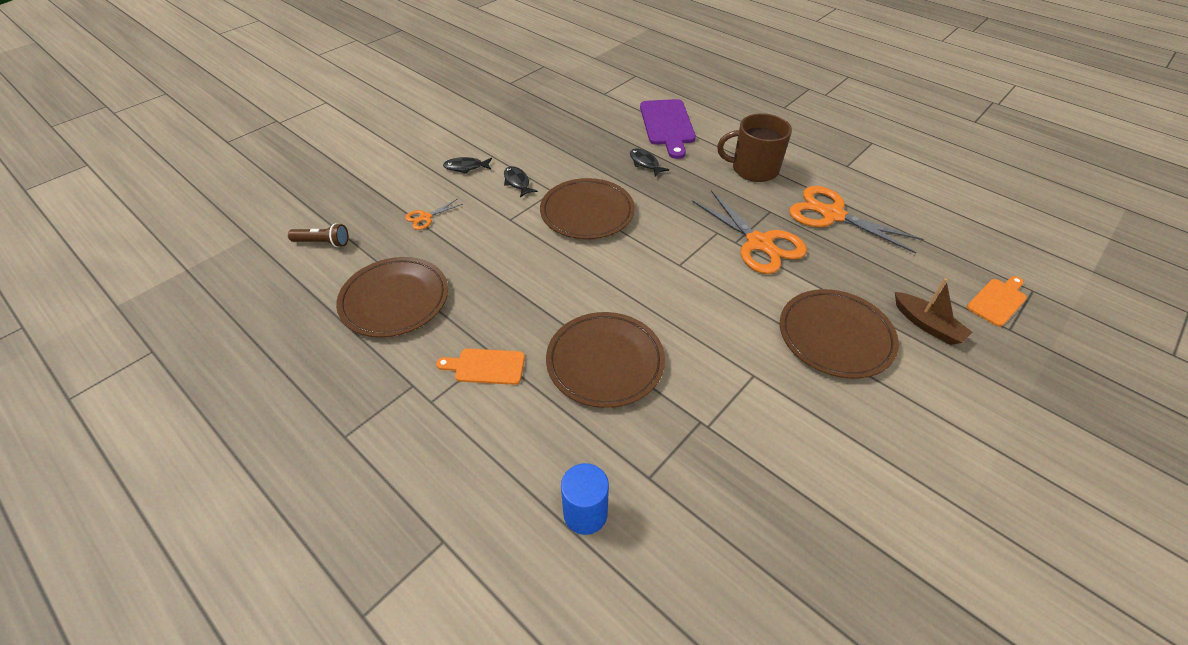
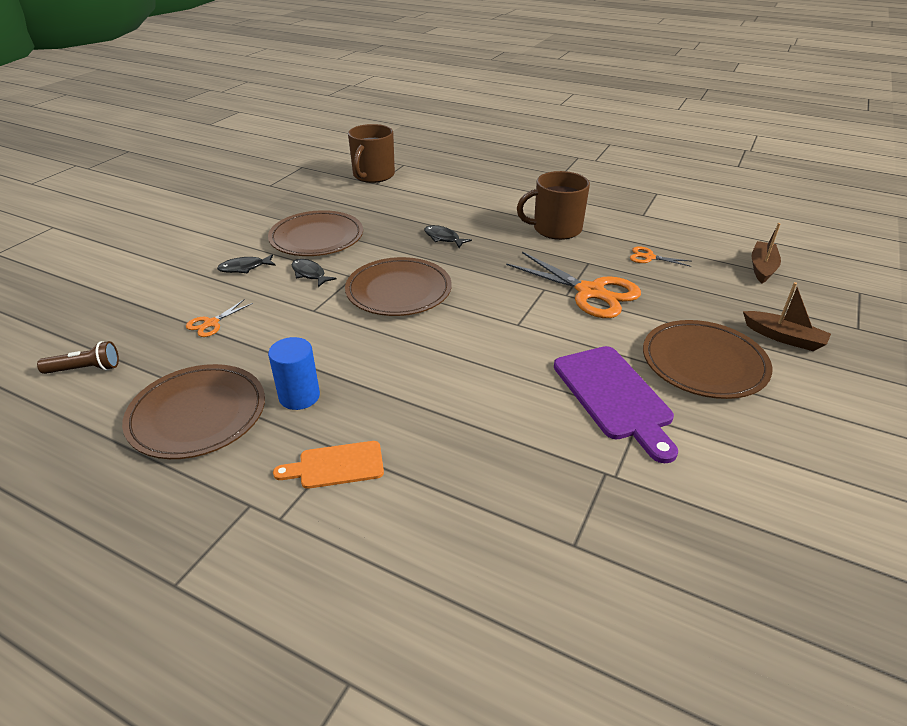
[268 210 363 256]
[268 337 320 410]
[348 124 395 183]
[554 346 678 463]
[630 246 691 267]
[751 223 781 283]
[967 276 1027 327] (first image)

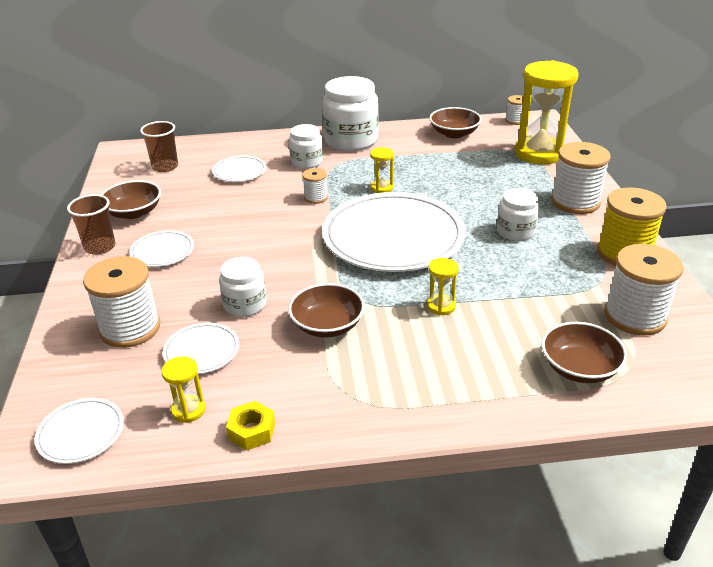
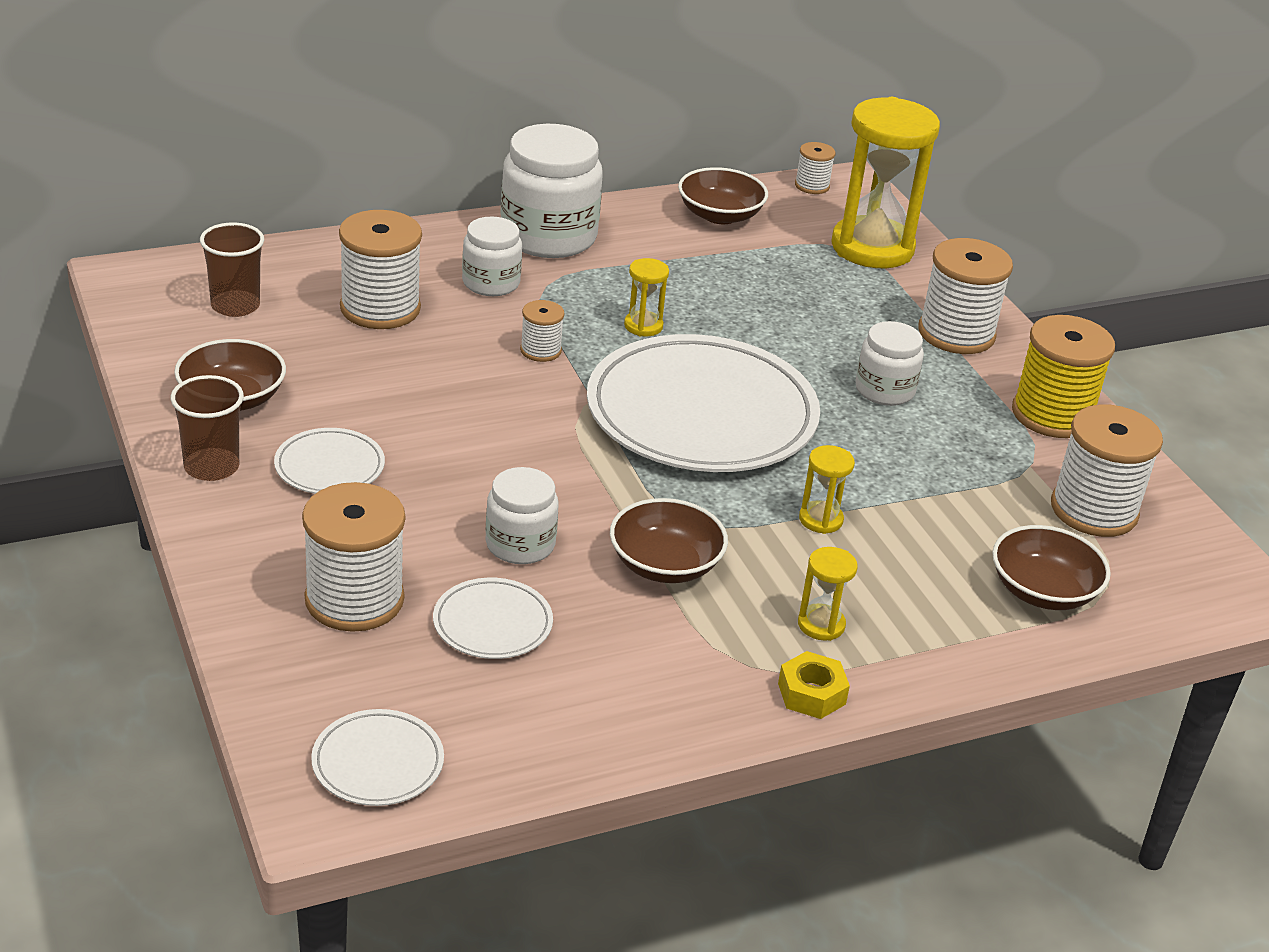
[339 210 422 329]
[778 651 850 719]
[798 547 858 641]

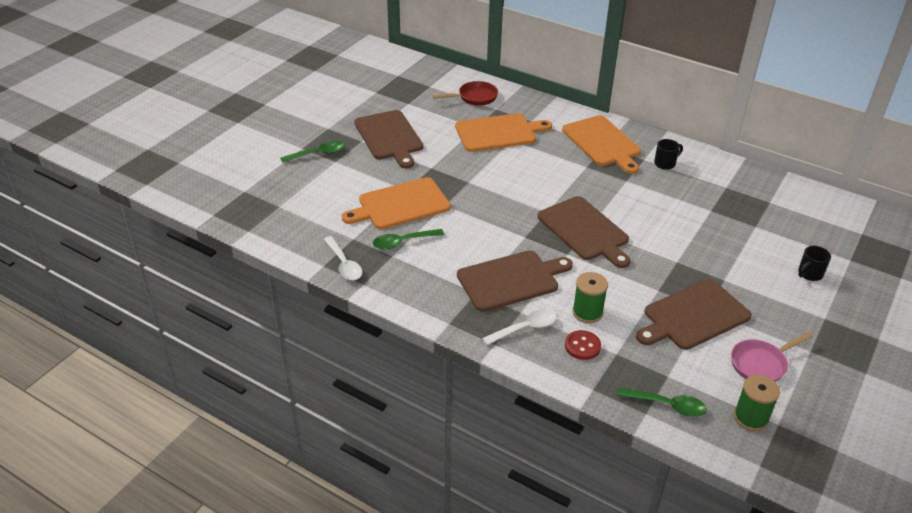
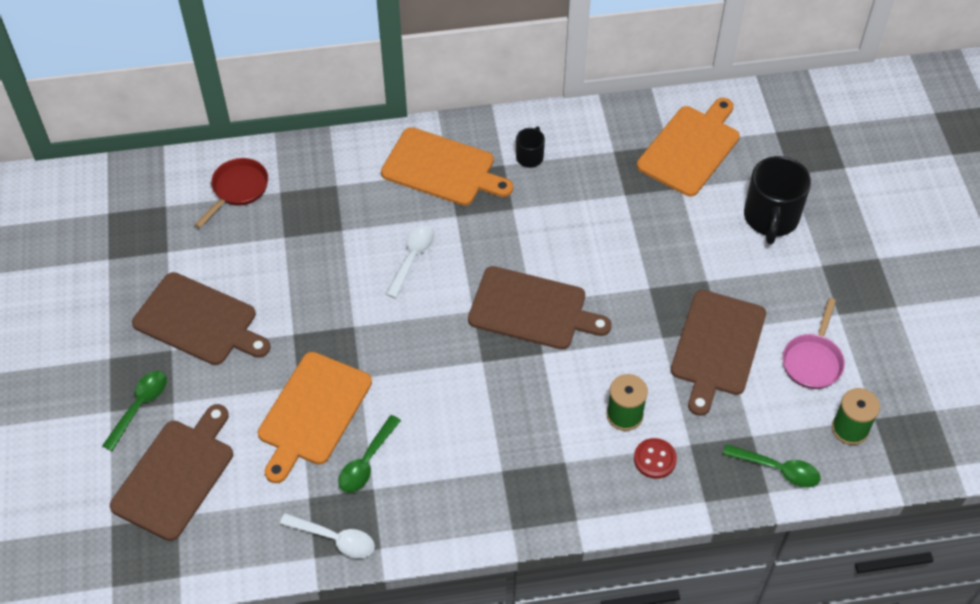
[110 404 233 541]
[386 225 434 298]
[637 98 740 196]
[723 444 821 487]
[744 156 811 244]

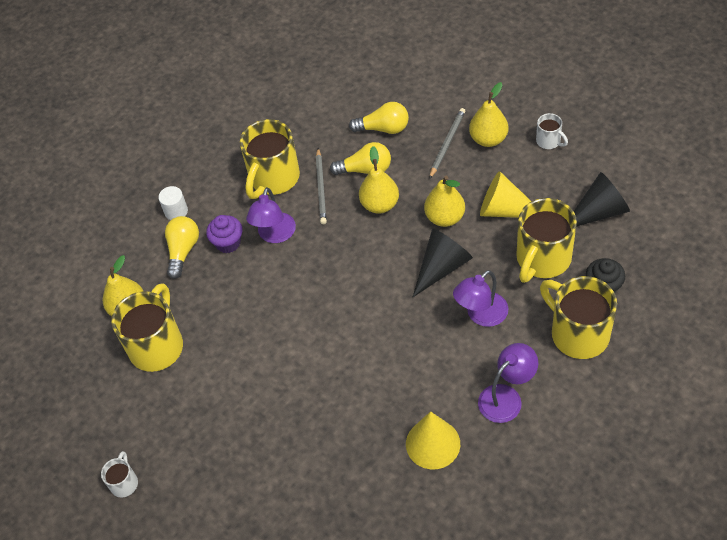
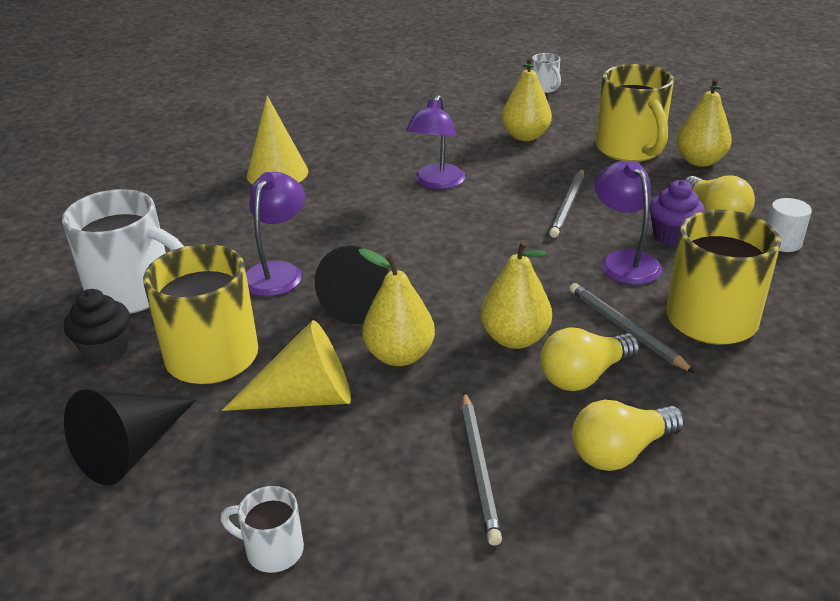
[62 189 184 314]
[406 95 466 189]
[502 57 552 141]
[549 169 584 238]

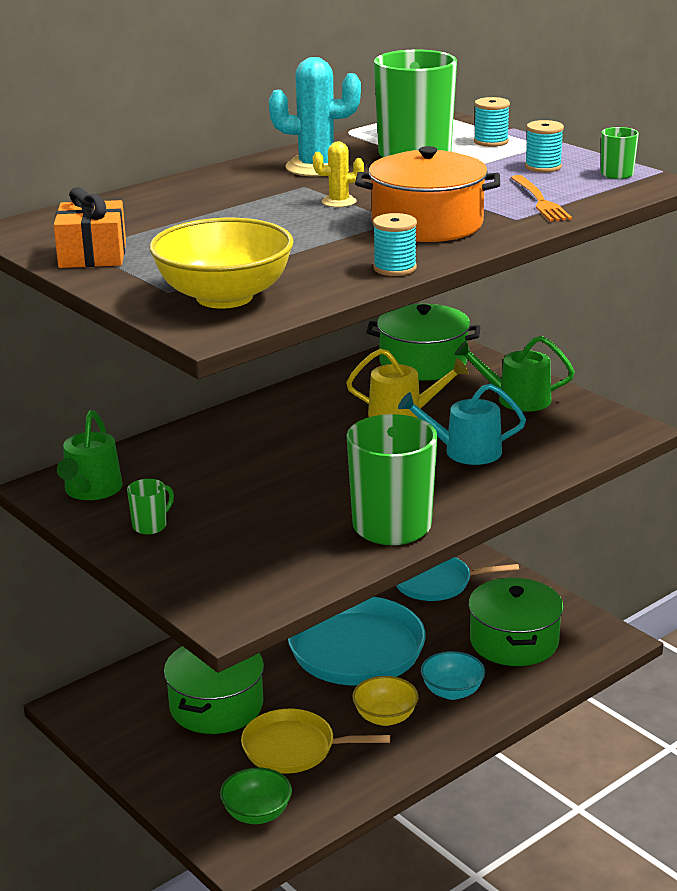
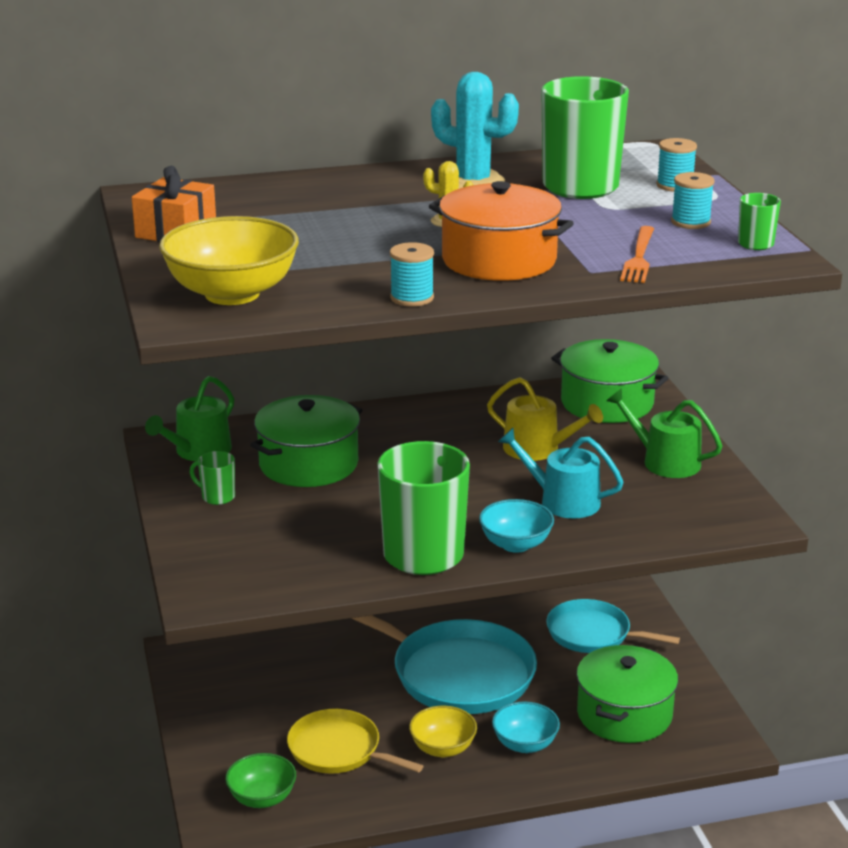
[190 451 235 505]
[250 395 362 487]
[479 499 554 553]

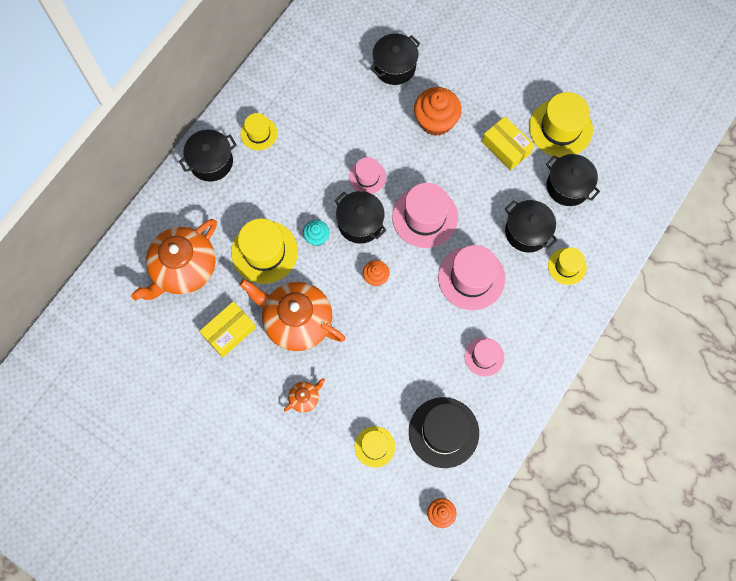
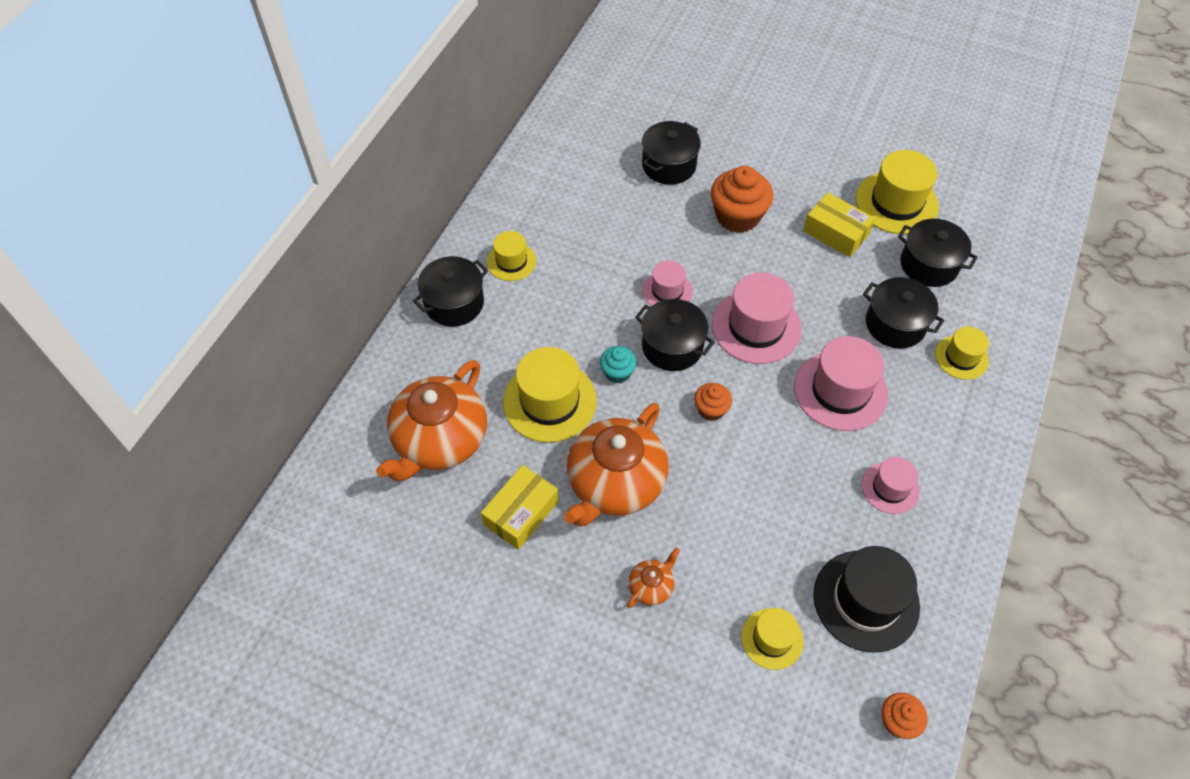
[564 403 669 527]

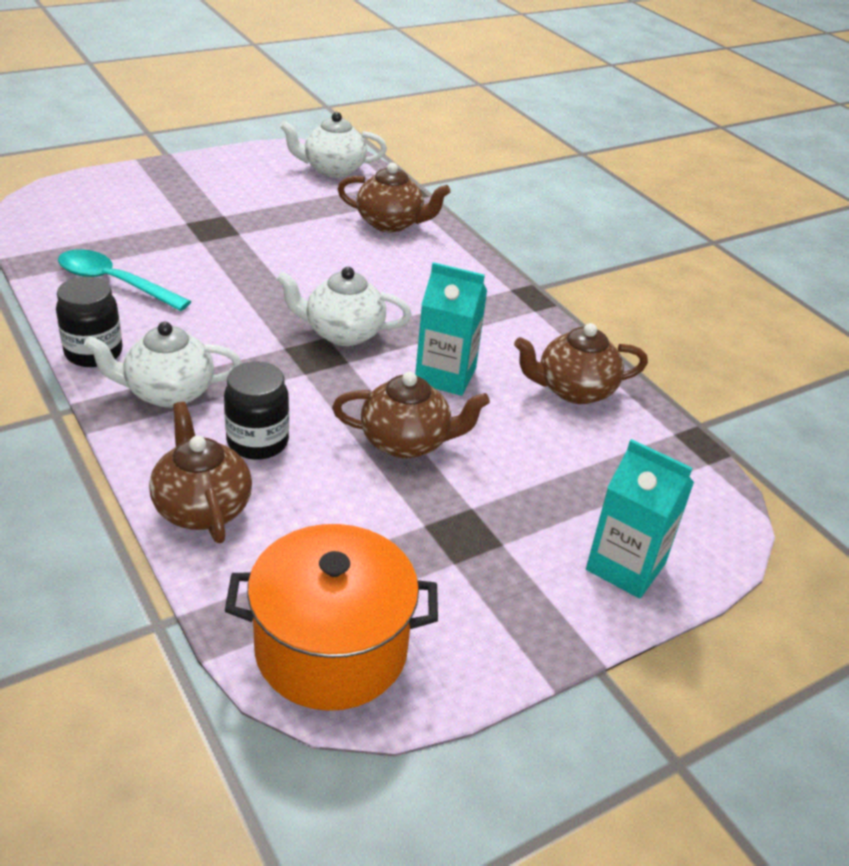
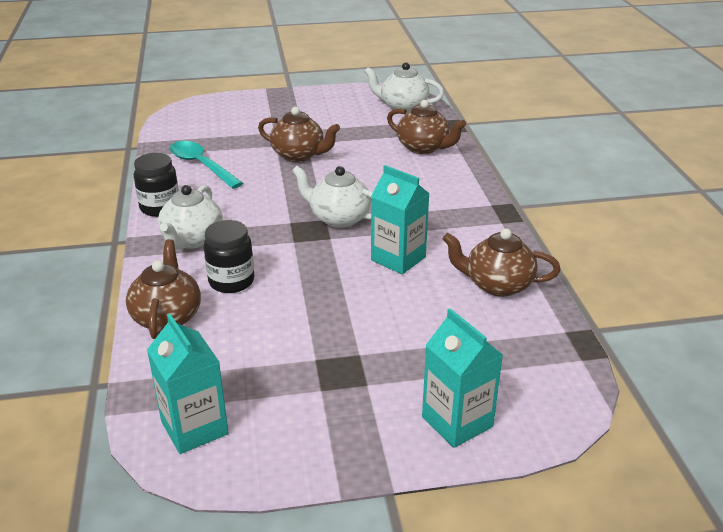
[147 313 229 454]
[158 185 223 250]
[258 107 340 162]

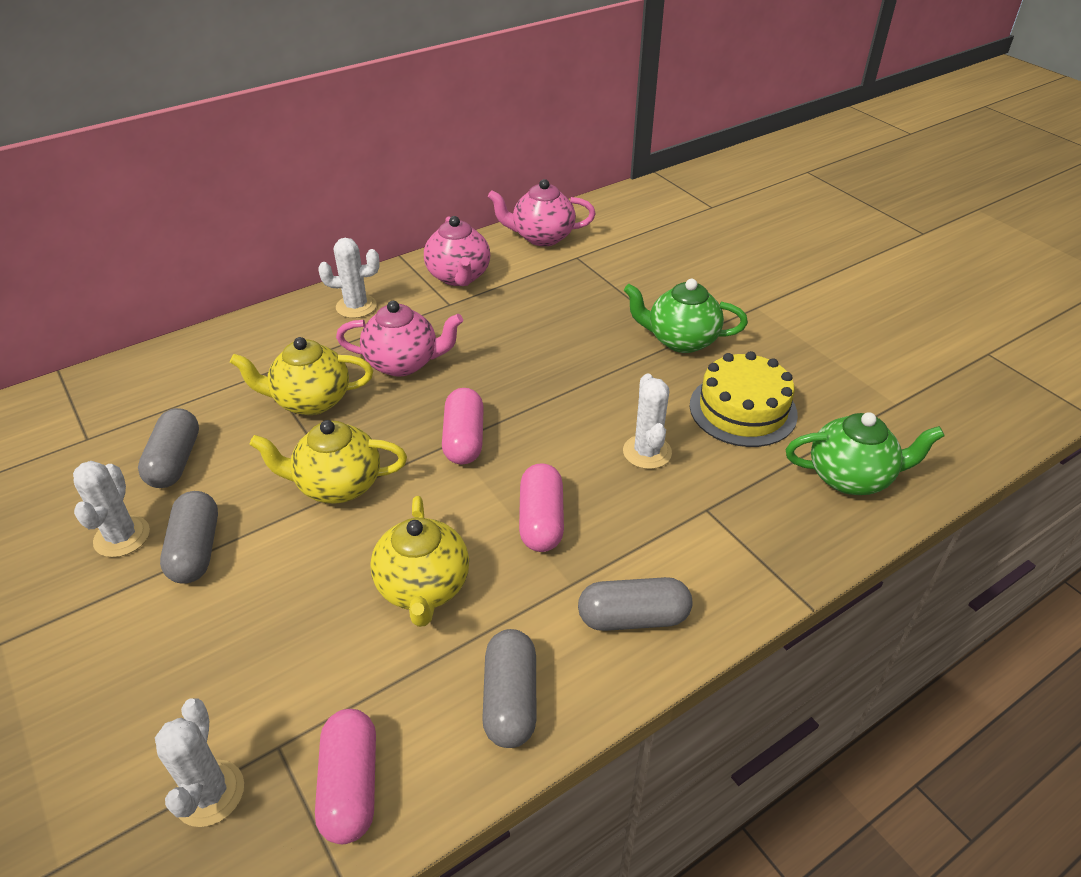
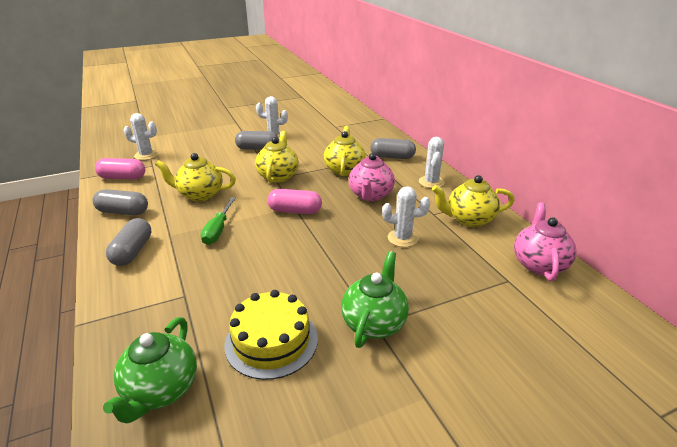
[200 197 236 245]
[370 138 416 159]
[382 186 430 247]
[432 175 515 227]

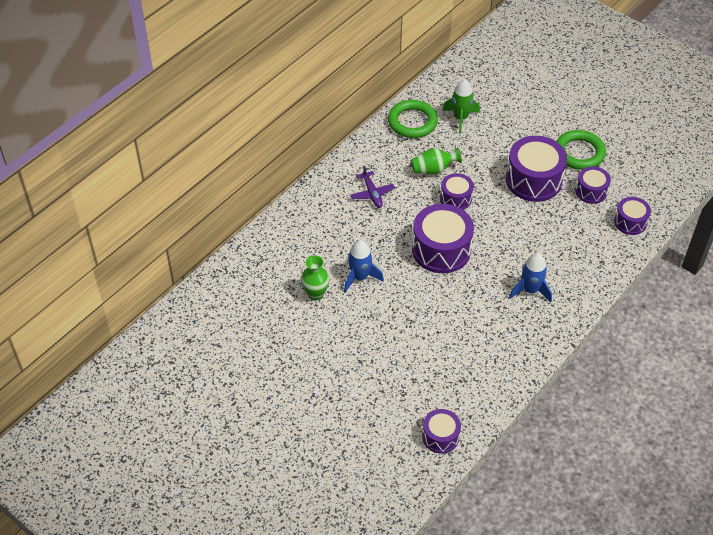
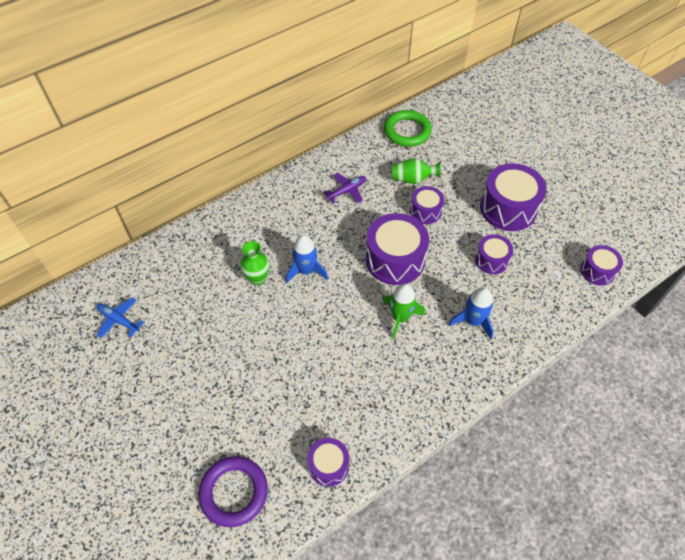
[97 297 144 338]
[198 456 268 527]
[323 173 366 203]
[383 284 425 339]
[475 234 513 274]
[556 130 606 170] (first image)

